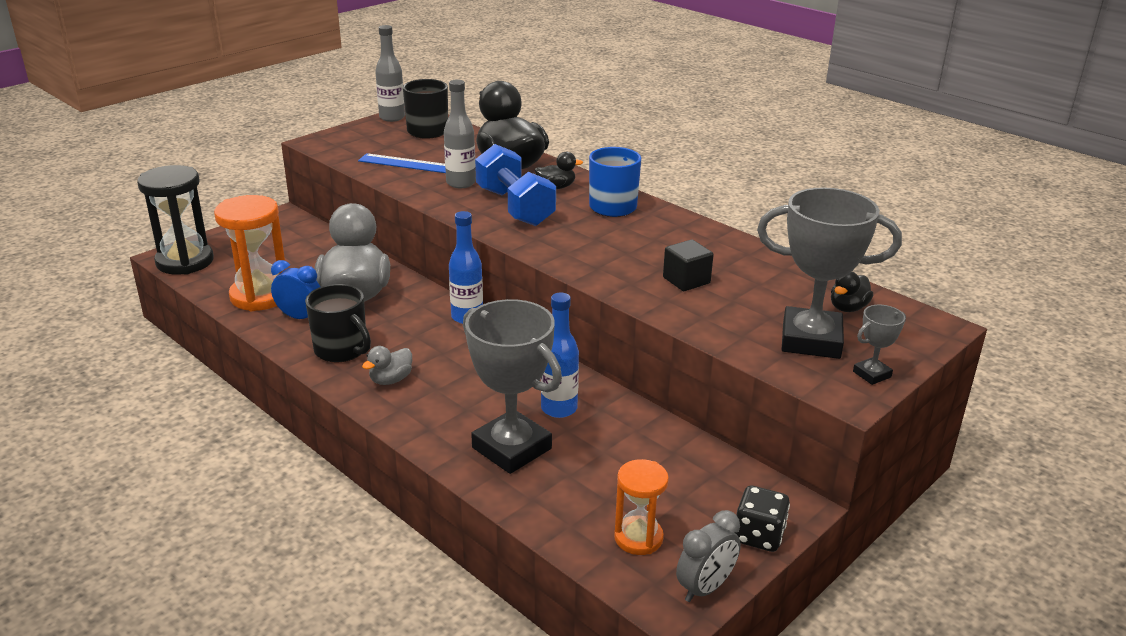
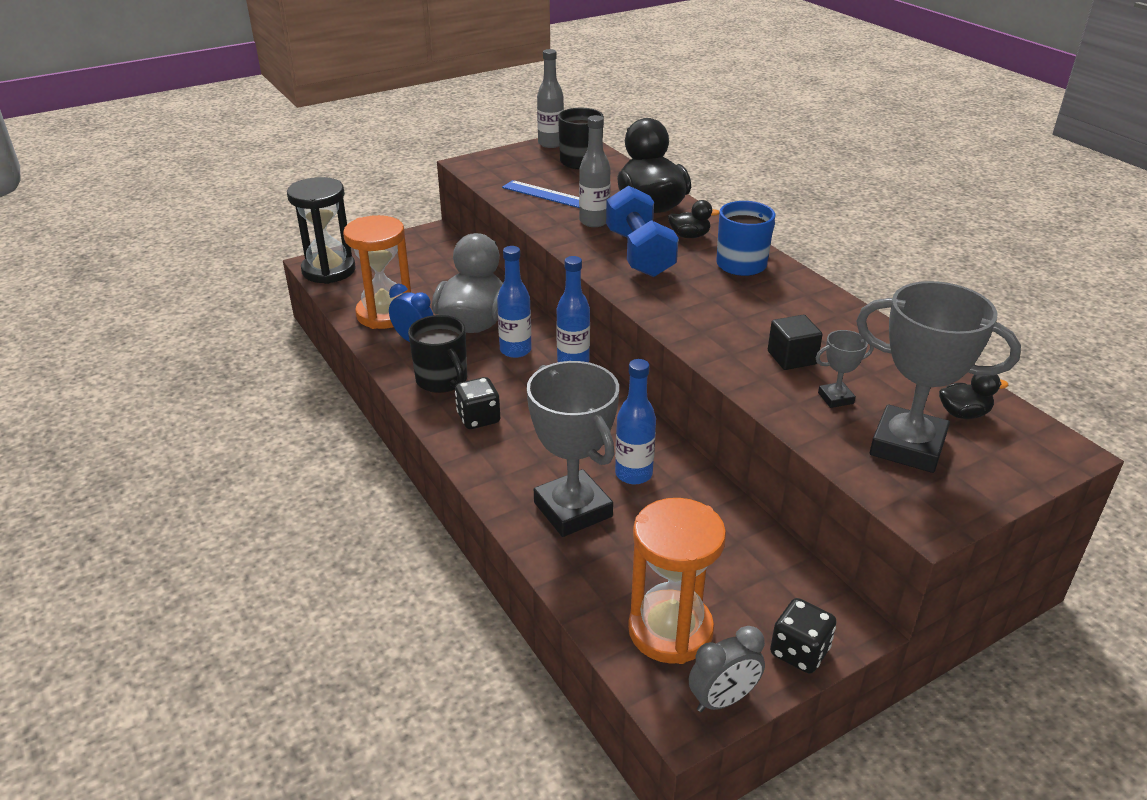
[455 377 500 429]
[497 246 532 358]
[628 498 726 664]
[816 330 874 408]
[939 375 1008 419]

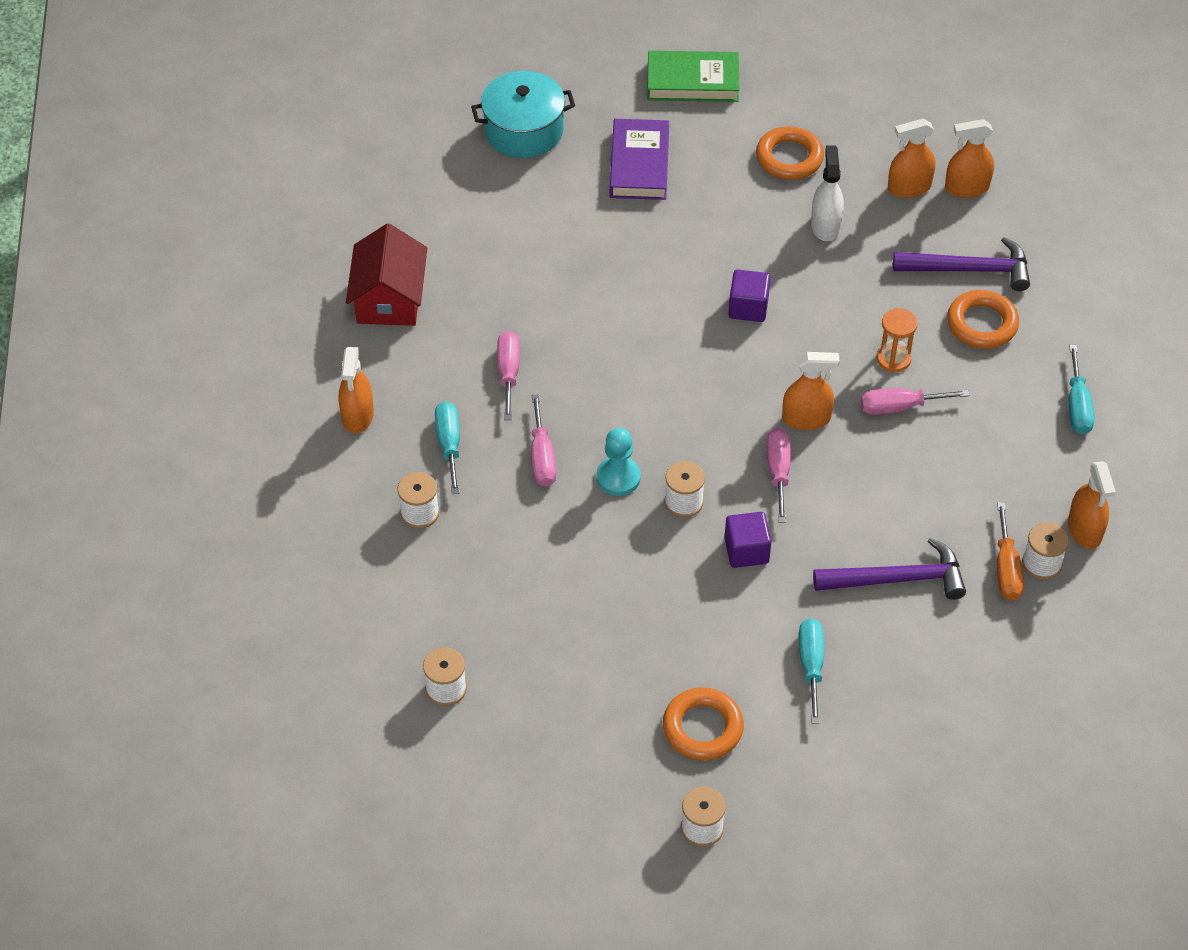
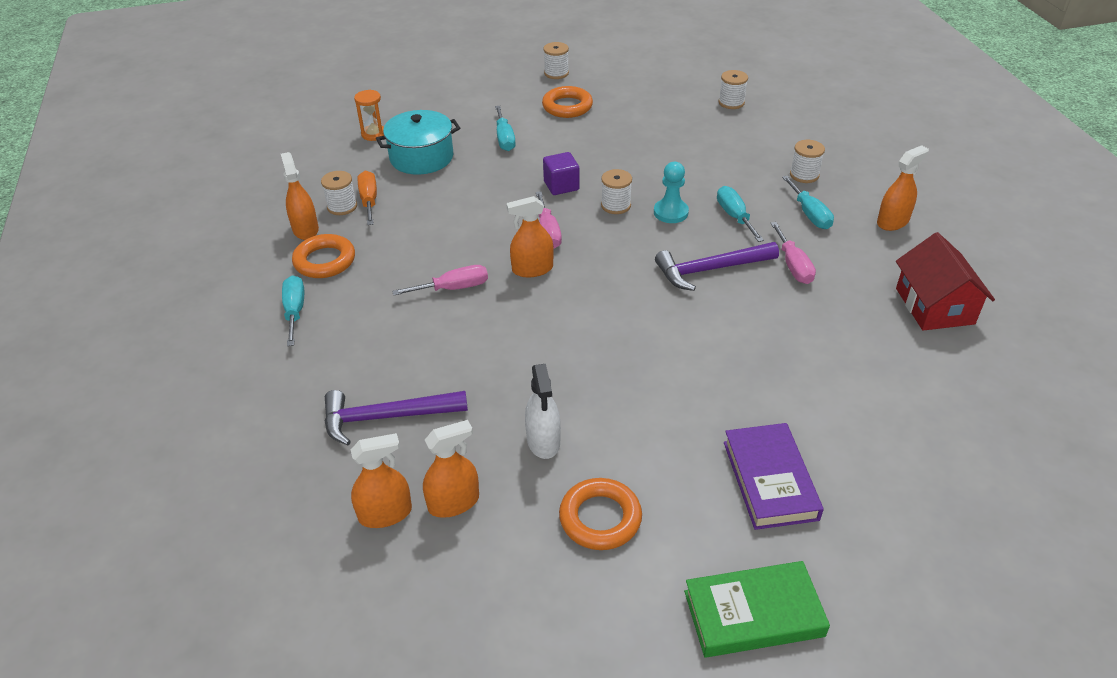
[292 234 355 278]
[354 90 384 141]
[376 110 460 175]
[655 242 779 291]
[717 186 764 242]
[877 145 929 231]
[729 269 771 322] (first image)

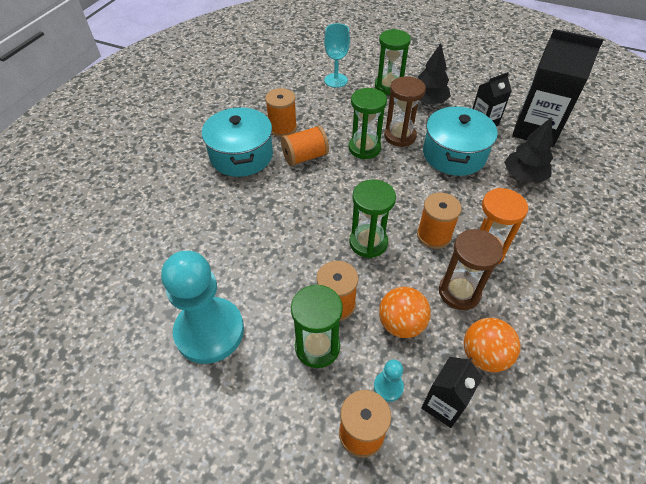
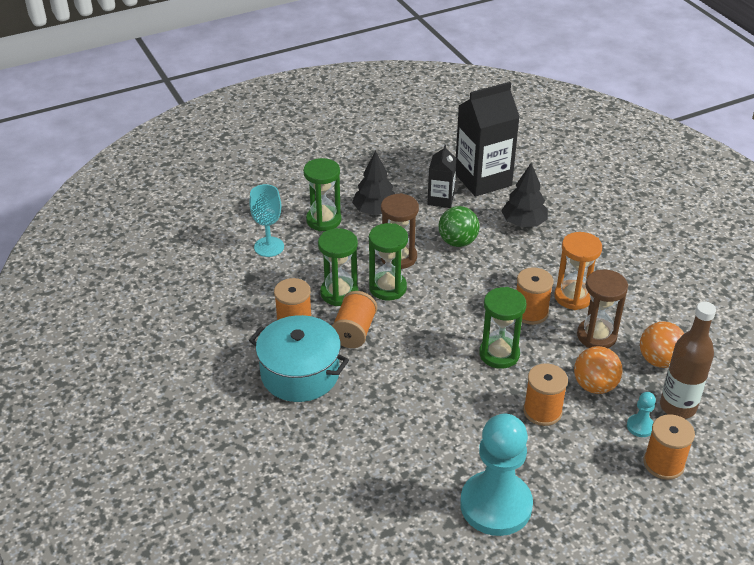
[318 228 358 306]
[439 206 480 247]
[660 302 716 419]

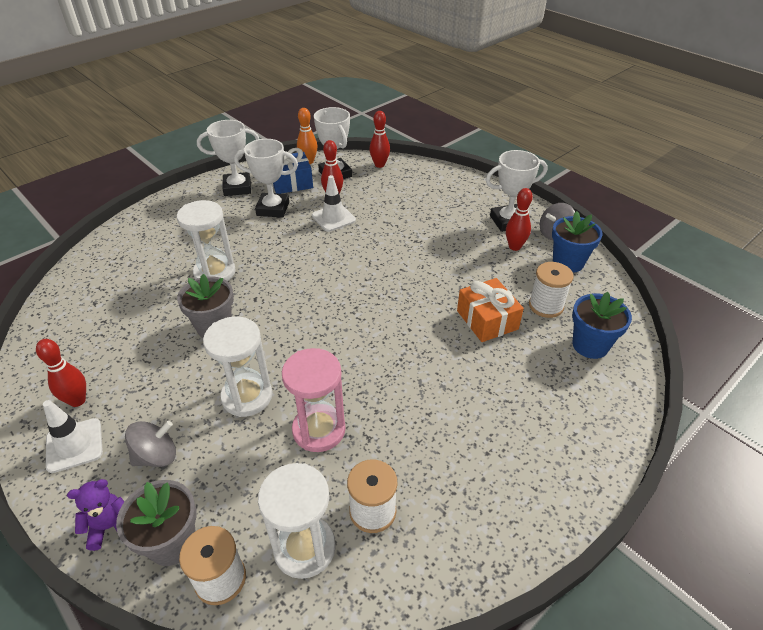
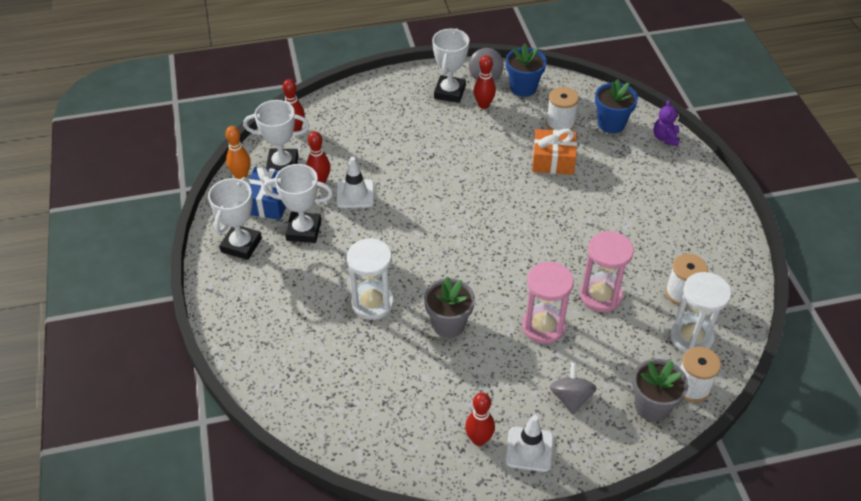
[263 164 333 243]
[522 261 574 344]
[653 100 681 146]

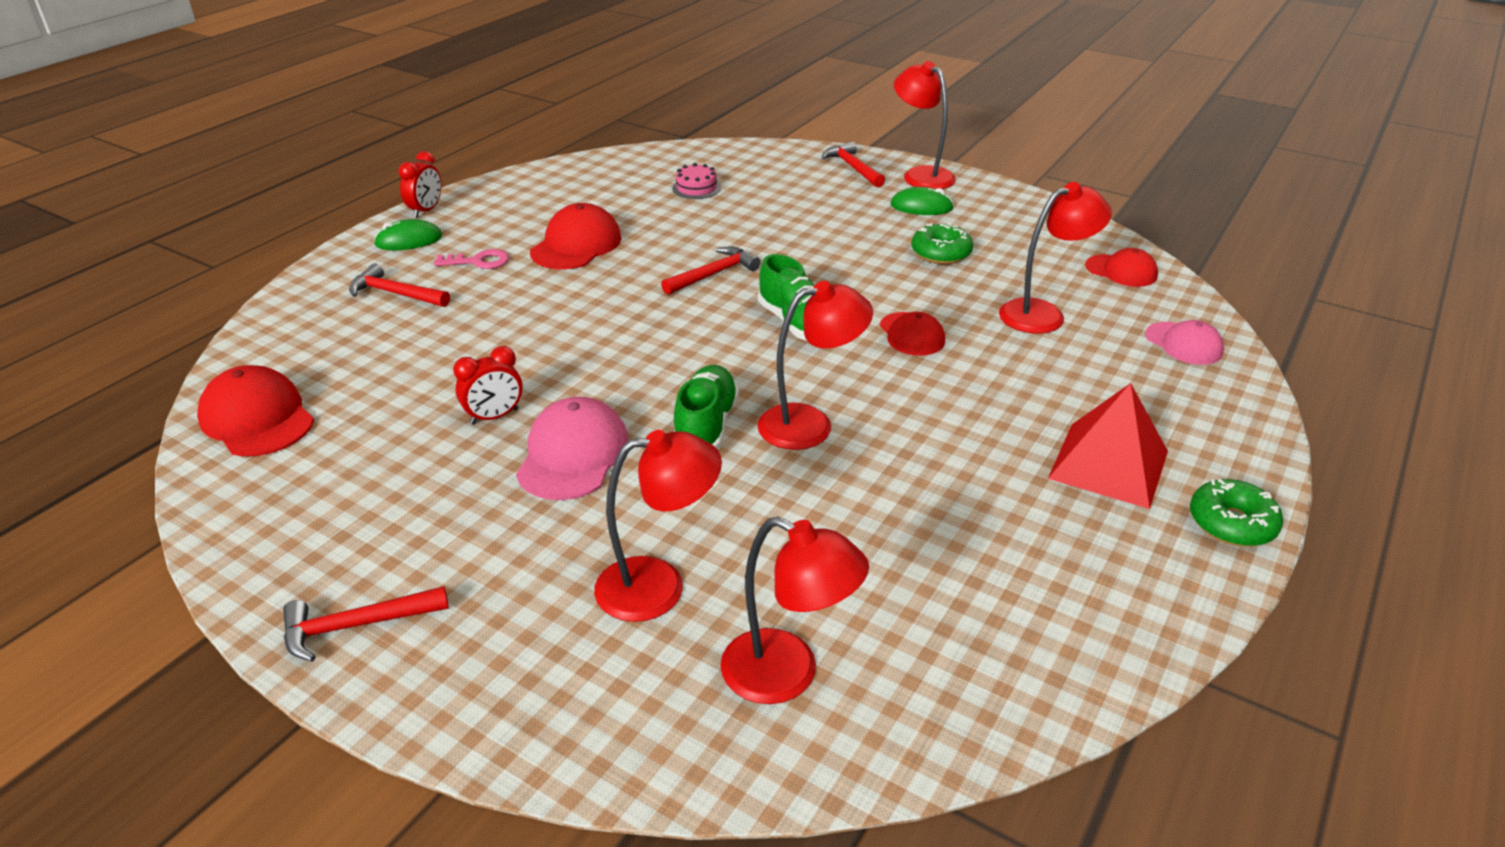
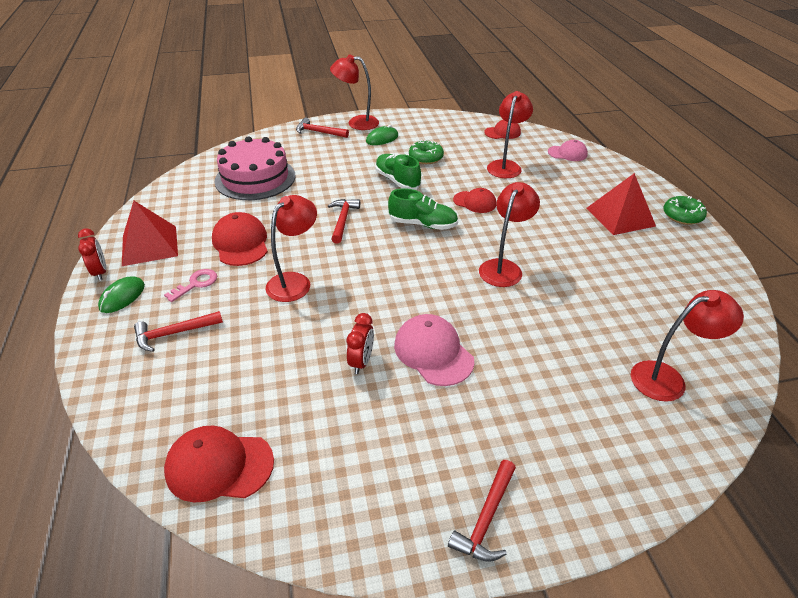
[122 201 178 266]
[214 136 296 200]
[265 195 317 302]
[375 154 421 190]

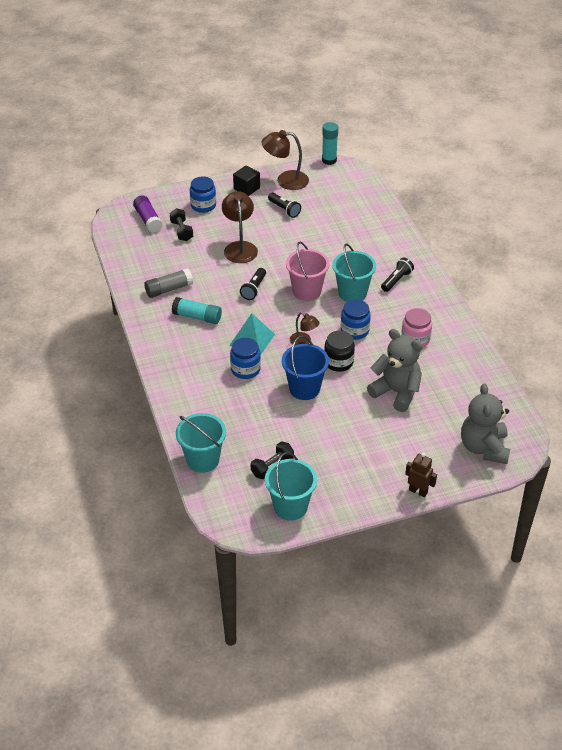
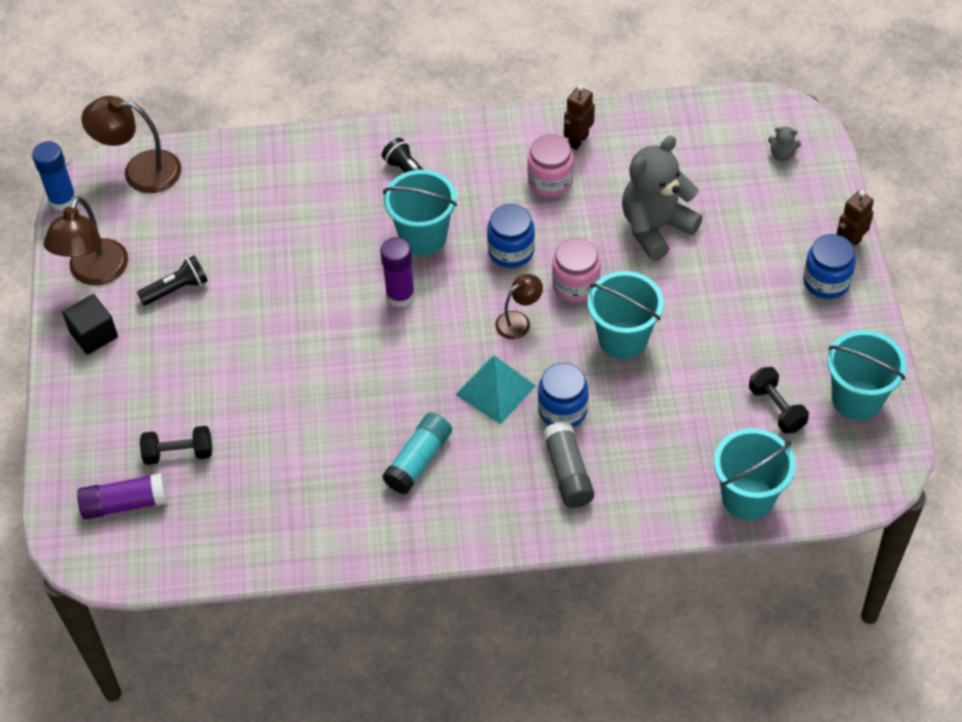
[32 141 76 211]
[81 96 181 193]
[380 237 415 308]
[543 421 594 508]
[552 238 601 302]
[564 85 595 150]
[588 271 664 359]
[768 127 801 161]
[803 234 856 299]
[240 268 266 300] (first image)

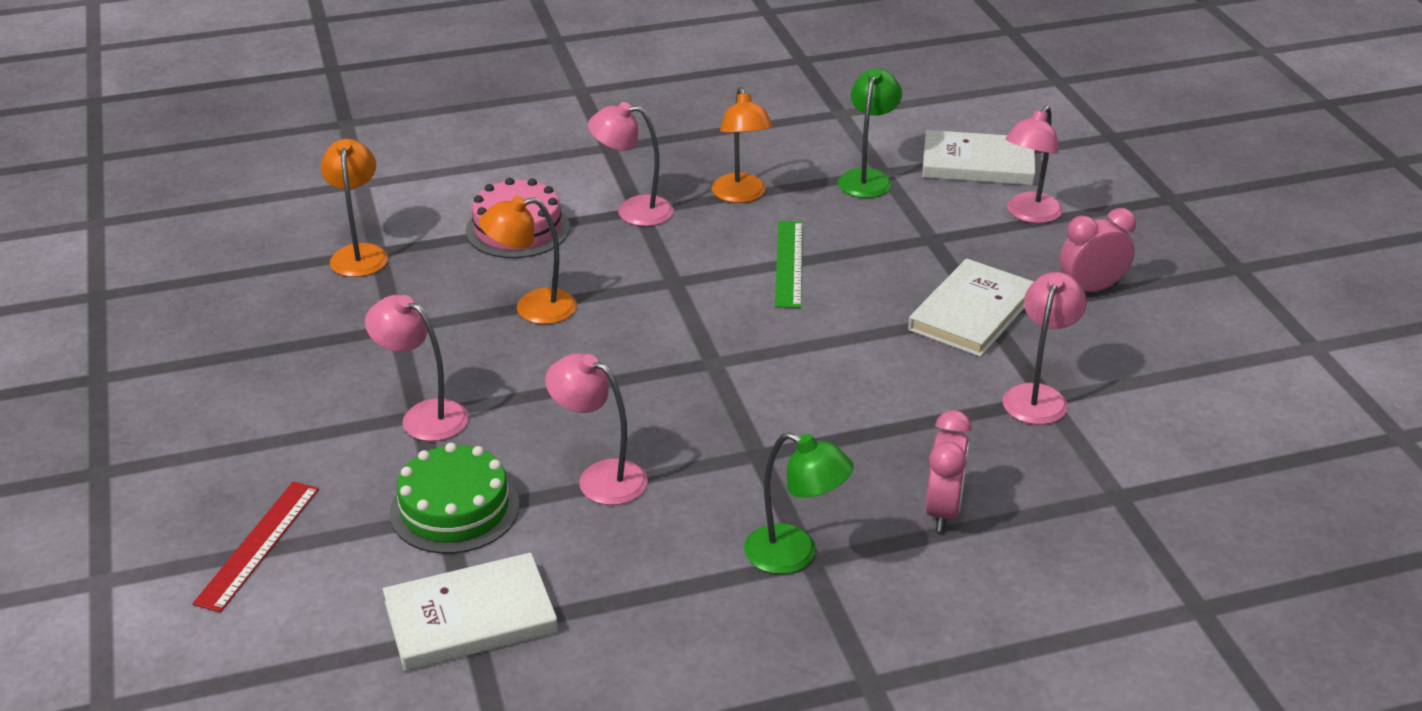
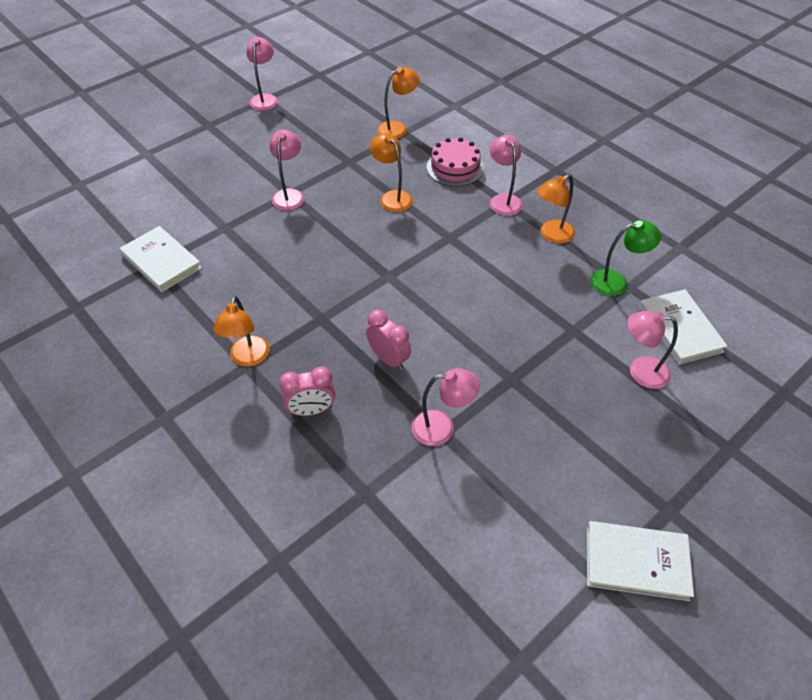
[213 296 269 367]
[246 37 278 111]
[366 310 411 370]
[587 521 694 601]
[192 482 319 612] (first image)
[390 443 520 554] (first image)
[775 221 803 308] (first image)

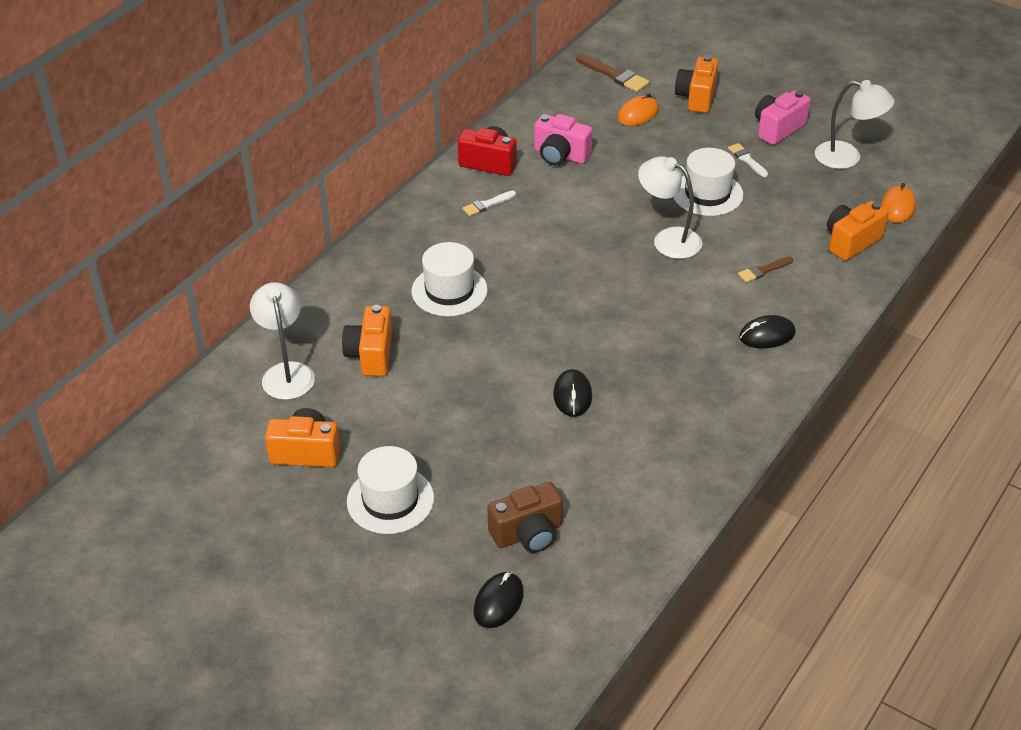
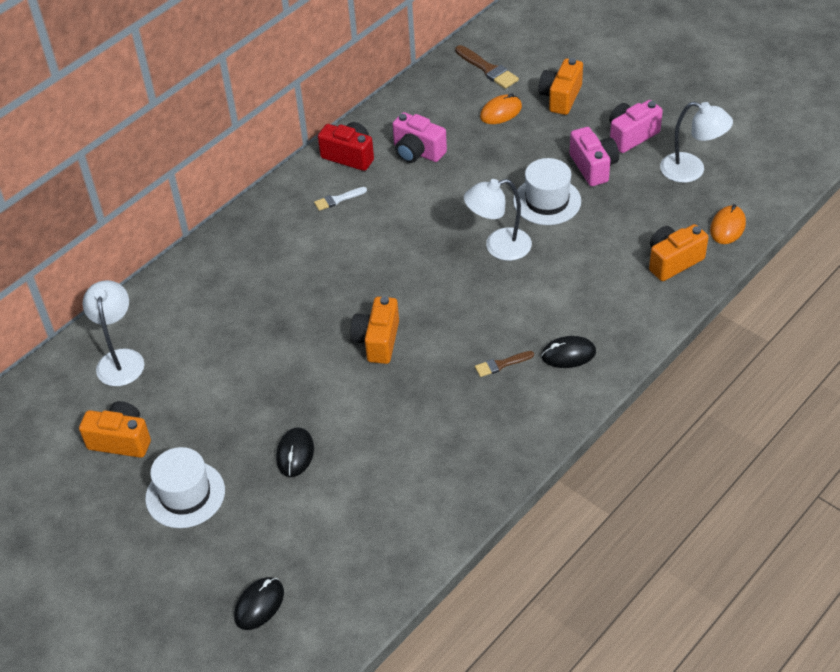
[276 427 314 477]
[351 296 399 364]
[464 179 532 261]
[475 351 534 377]
[570 127 619 186]
[412 242 488 316] (first image)
[487 482 563 553] (first image)

